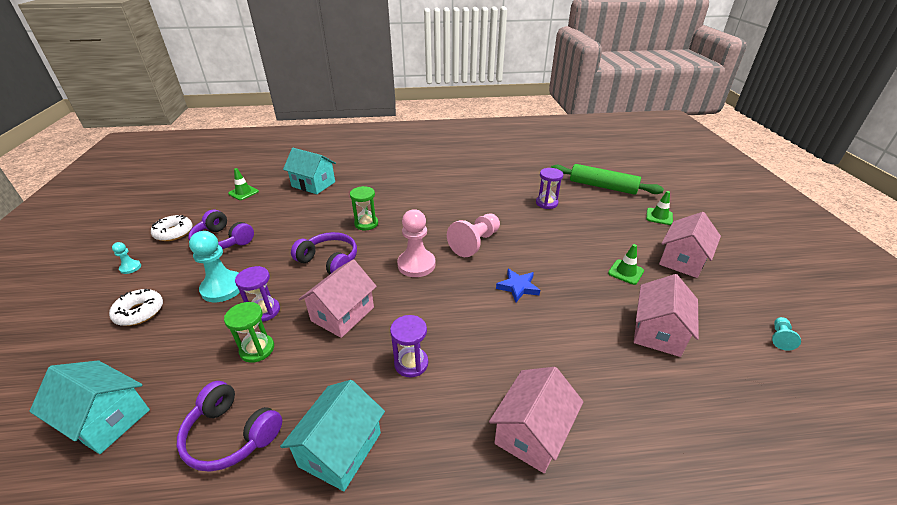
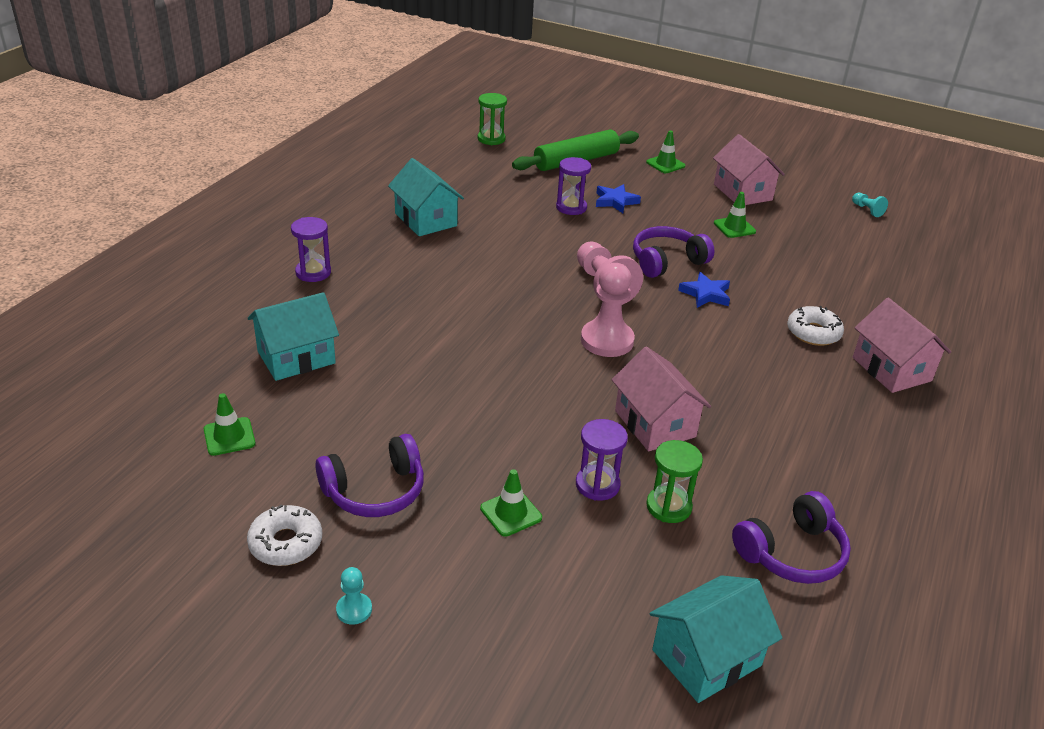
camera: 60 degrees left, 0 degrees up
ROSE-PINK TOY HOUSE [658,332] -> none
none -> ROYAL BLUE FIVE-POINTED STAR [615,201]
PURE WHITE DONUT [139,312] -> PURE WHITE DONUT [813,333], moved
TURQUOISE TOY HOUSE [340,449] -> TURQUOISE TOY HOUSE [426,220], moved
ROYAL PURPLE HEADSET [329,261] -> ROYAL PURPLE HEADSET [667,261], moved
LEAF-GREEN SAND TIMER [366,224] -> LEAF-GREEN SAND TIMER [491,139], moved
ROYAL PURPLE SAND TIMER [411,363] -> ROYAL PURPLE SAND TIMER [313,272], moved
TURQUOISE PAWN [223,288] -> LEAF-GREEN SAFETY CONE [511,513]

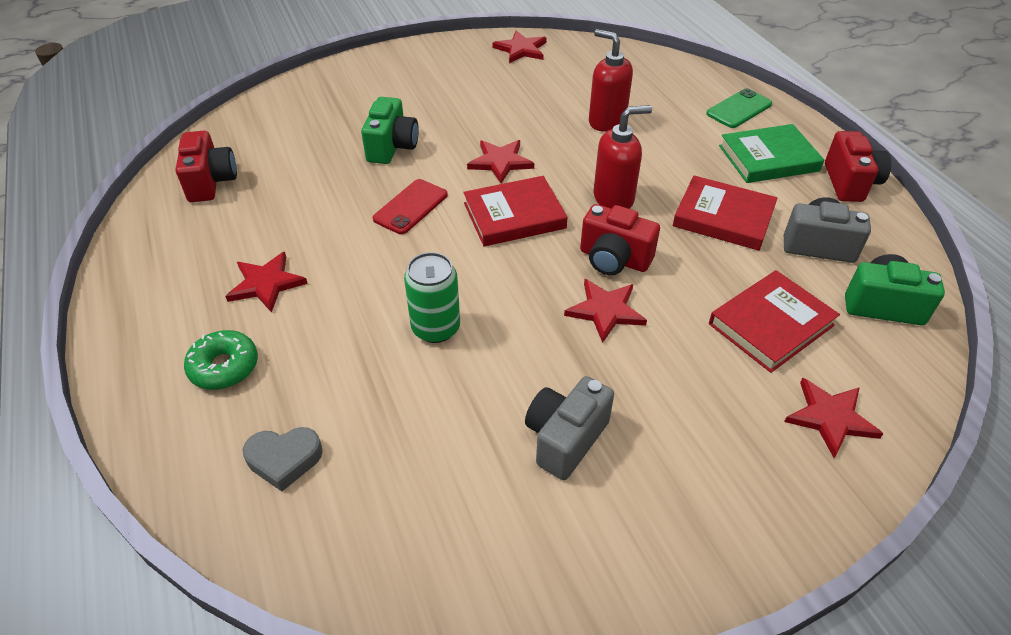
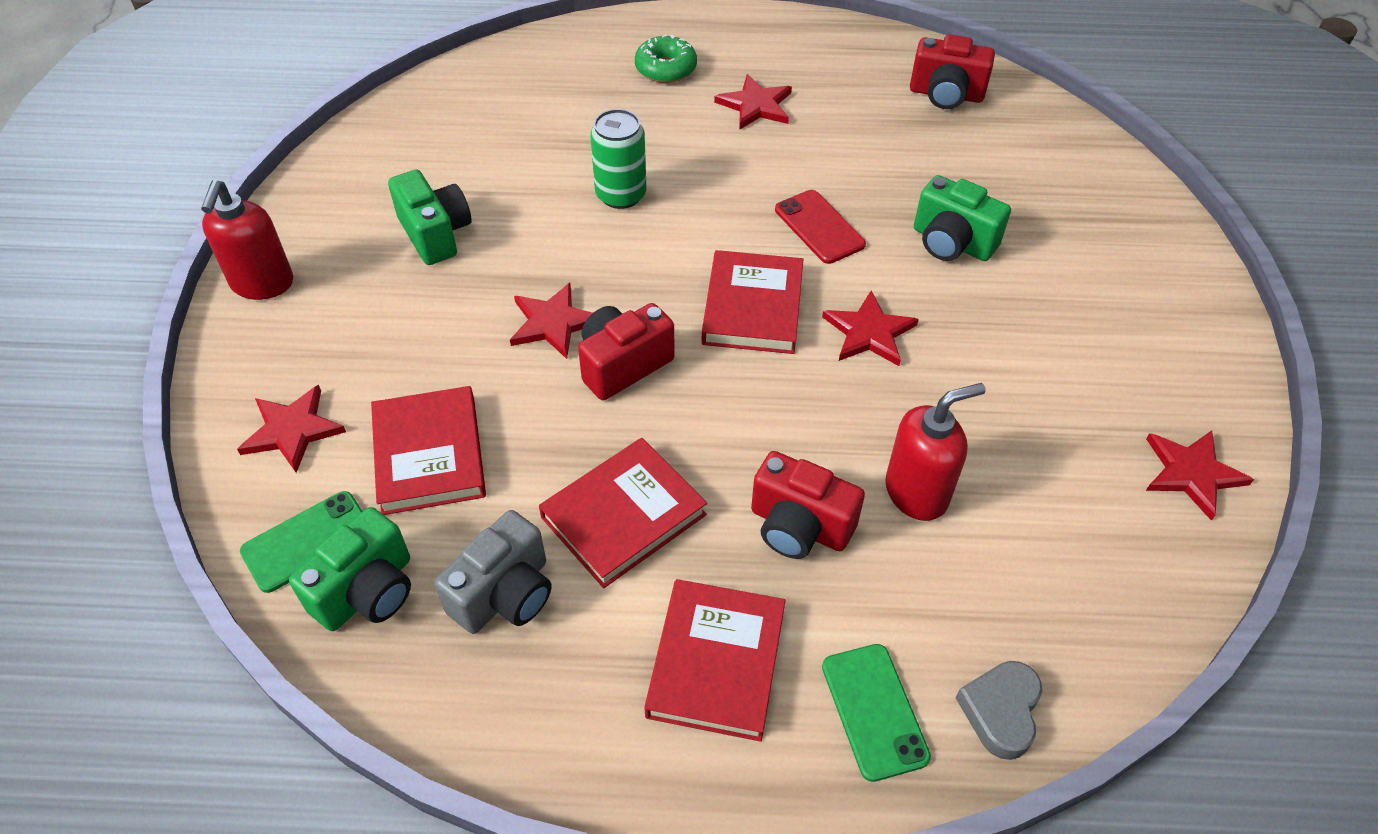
camera: 115 degrees right, 5 degrees up
none -> LEAF-GREEN PHONE [307,541]
GREY HEART SHAPE [284,460] -> GREY HEART SHAPE [1000,711], moved
CRIMSON SOAP DISPENSER [614,198] -> CRIMSON SOAP DISPENSER [262,284], moved
CRIMSON COMPACT CAMERA [850,183] -> CRIMSON COMPACT CAMERA [799,526], moved
GREY COMPACT CAMERA [565,438] -> LEAF-GREEN COMPACT CAMERA [435,234]
LEAF-GREEN HARDCOVER [768,158] -> CRIMSON HARDCOVER [716,662]

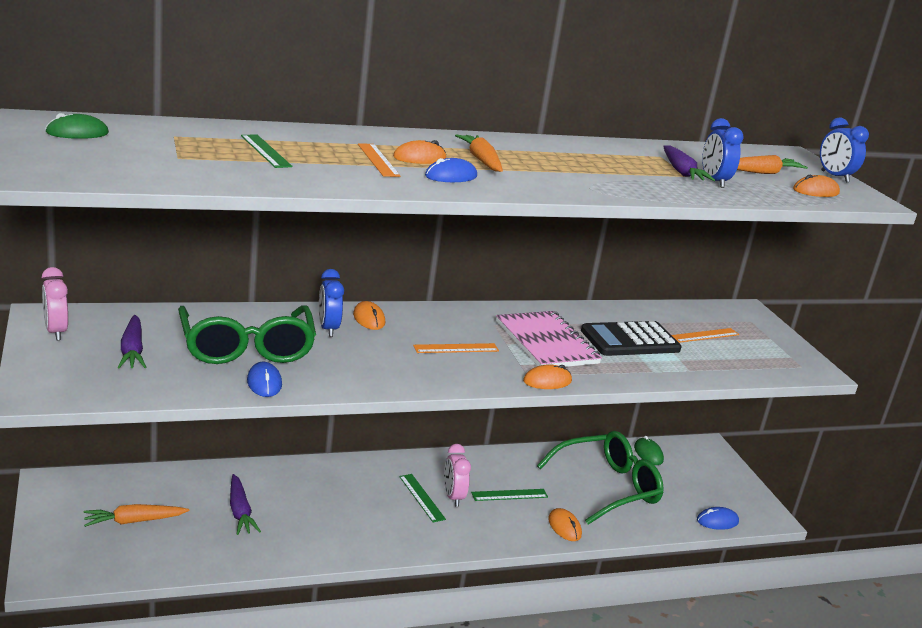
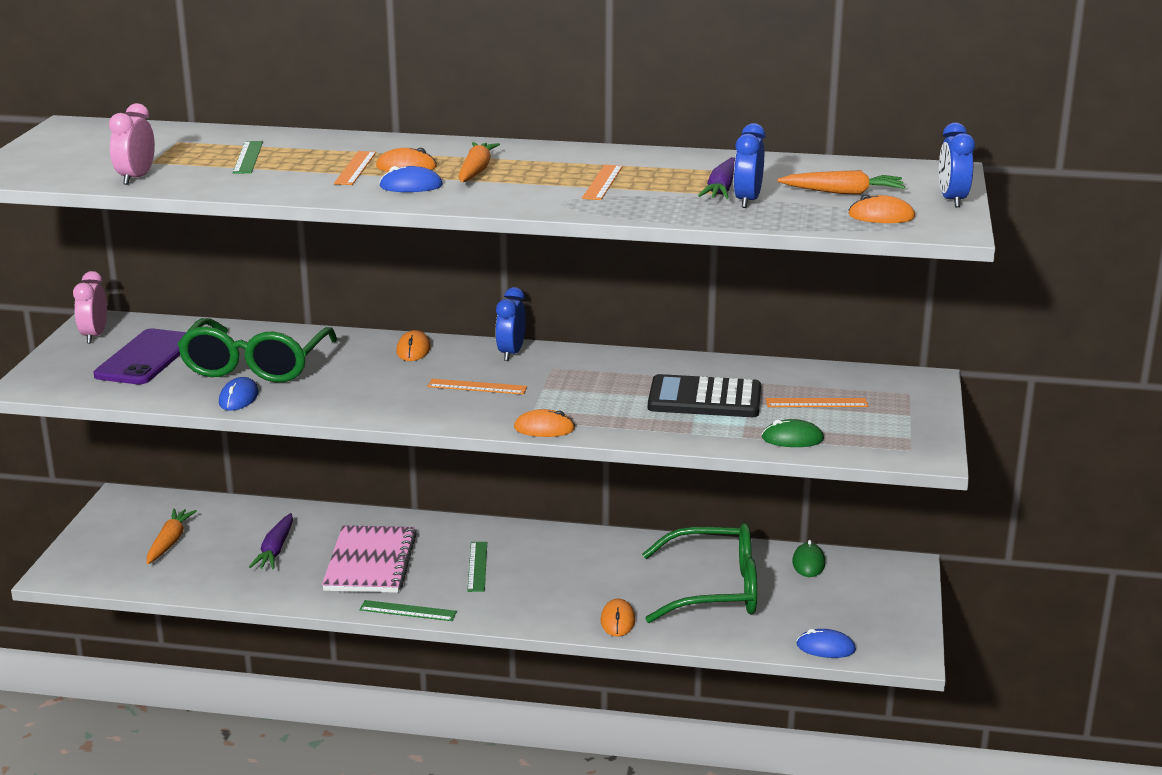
camera: 30 degrees right, 0 degrees up
none -> ORANGE-COLOURED RULER [602,182]
LEAF-GREEN PC MOUSE [77,133] -> LEAF-GREEN PC MOUSE [792,438], moved
ROYAL BLUE BEDSIDE CLOCK [328,328] -> ROYAL BLUE BEDSIDE CLOCK [511,353], moved
ROSE-PINK BEDSIDE CLOCK [453,497] -> ROSE-PINK BEDSIDE CLOCK [136,178], moved
LEAF-GREEN RULER [509,495] -> LEAF-GREEN RULER [408,611], moved
ROSE-PINK NOTEPAD [546,343] -> ROSE-PINK NOTEPAD [370,562], moved
ROYAL PURPLE TOY CARROT [132,350] -> ROYAL PURPLE PHONE [146,358]
ORANGE-COLOURED TOY CARROT [134,521] -> ORANGE-COLOURED TOY CARROT [169,542], 90 degrees clockwise

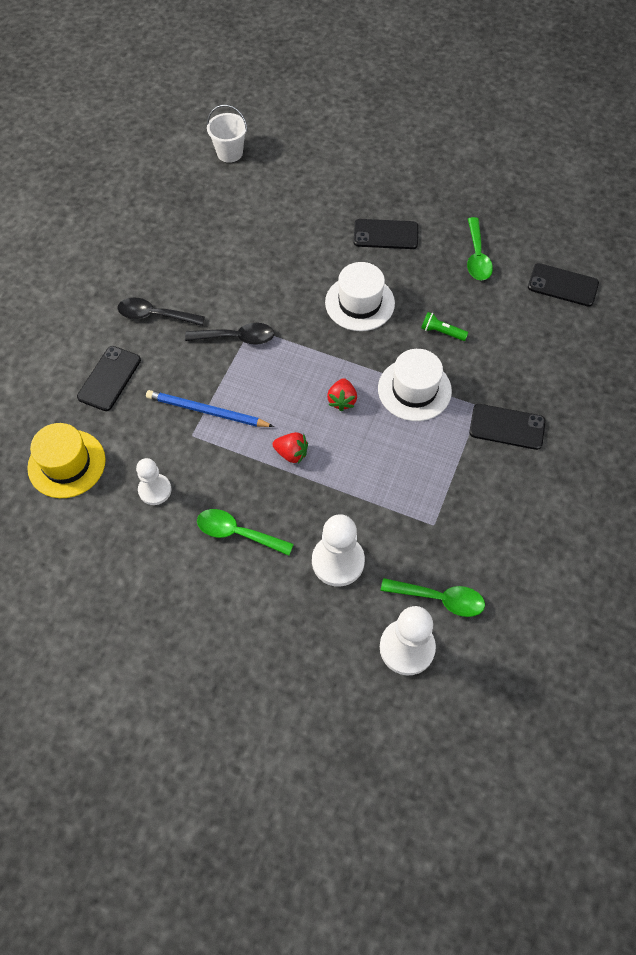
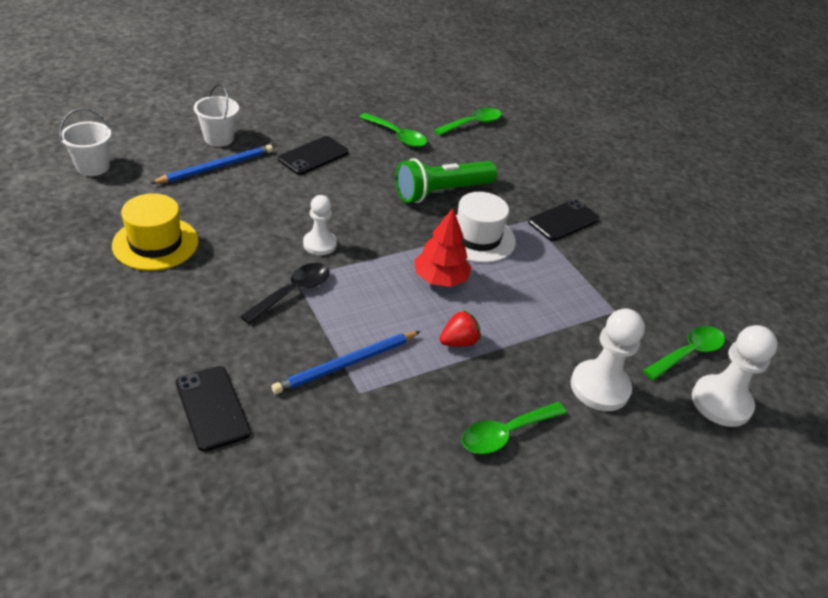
camera: 55 degrees left, 20 degrees down
BLACK TABLESPOON [155,315] -> none
PURE WHITE TOP HAT [359,303] -> none
none -> ROYAL BLUE PENCIL [216,167]
none -> PURE WHITE SAND BUCKET [219,138]
YELLOW TOP HAT [66,464] -> YELLOW TOP HAT [155,243], moved
PURE WHITE PAWN [155,490] -> PURE WHITE PAWN [319,244], moved
CRIMSON STRAWBERRY [342,400] -> CRIMSON FIR TREE [440,279]
BLACK PHONE [562,285] -> LEAF-GREEN TABLESPOON [472,124]
LEAF-GREEN FLASHLIGHT [441,332] -> LEAF-GREEN FLASHLIGHT [441,192], x2.21

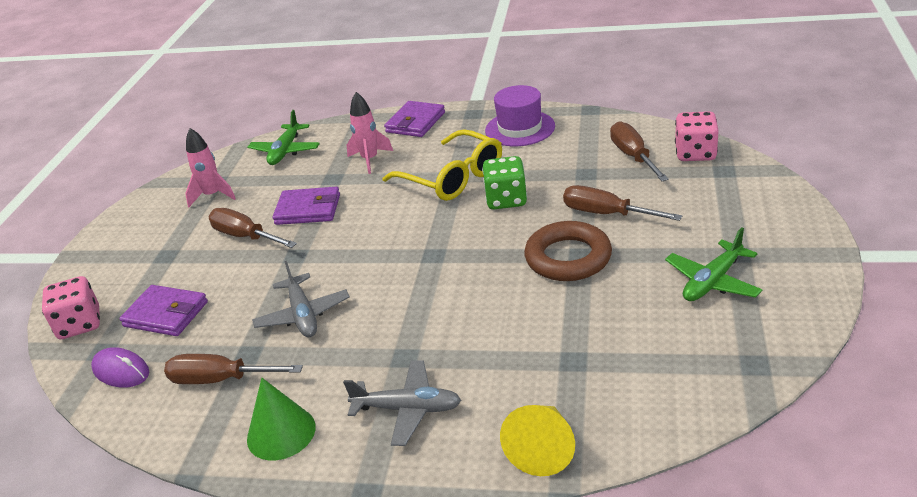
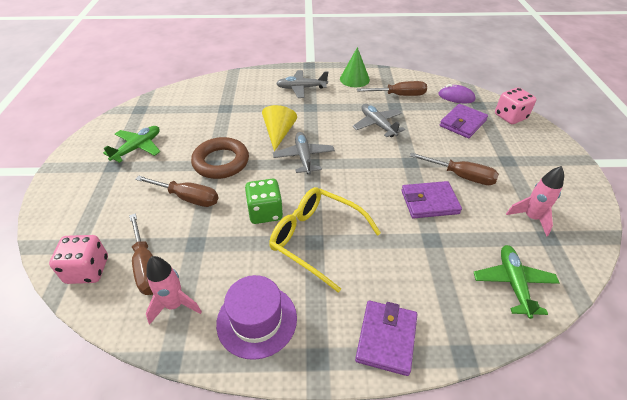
camera: 165 degrees right, 10 degrees up
none -> GREY PLANE [304,157]
ROSE-PINK SPACESHIP [370,160] -> ROSE-PINK SPACESHIP [175,305], moved
YELLOW CONE [543,449] -> YELLOW CONE [279,133], moved
ROYAL PURPLE CARD WALLET [166,314] -> ROYAL PURPLE CARD WALLET [462,123], 60 degrees counterclockwise

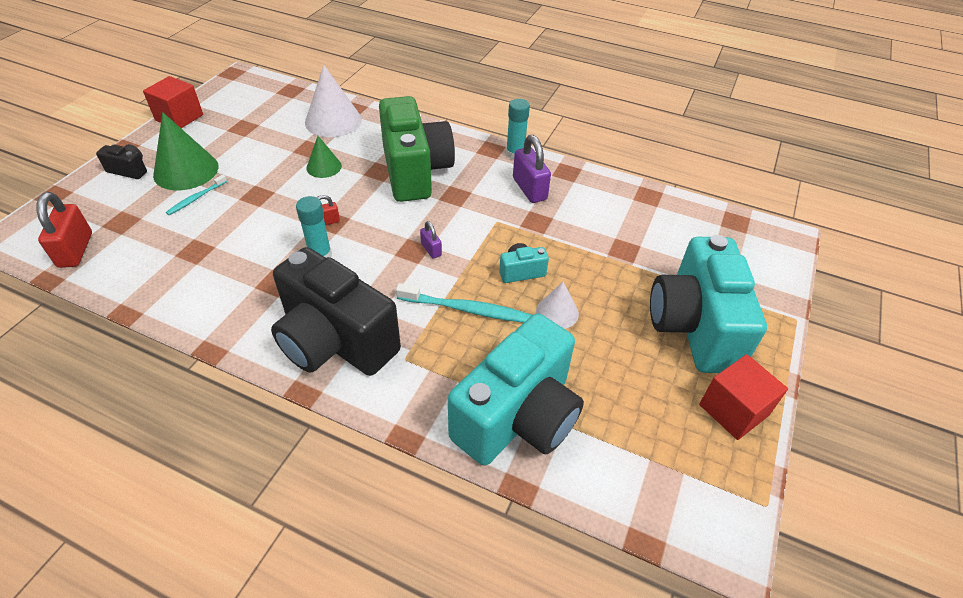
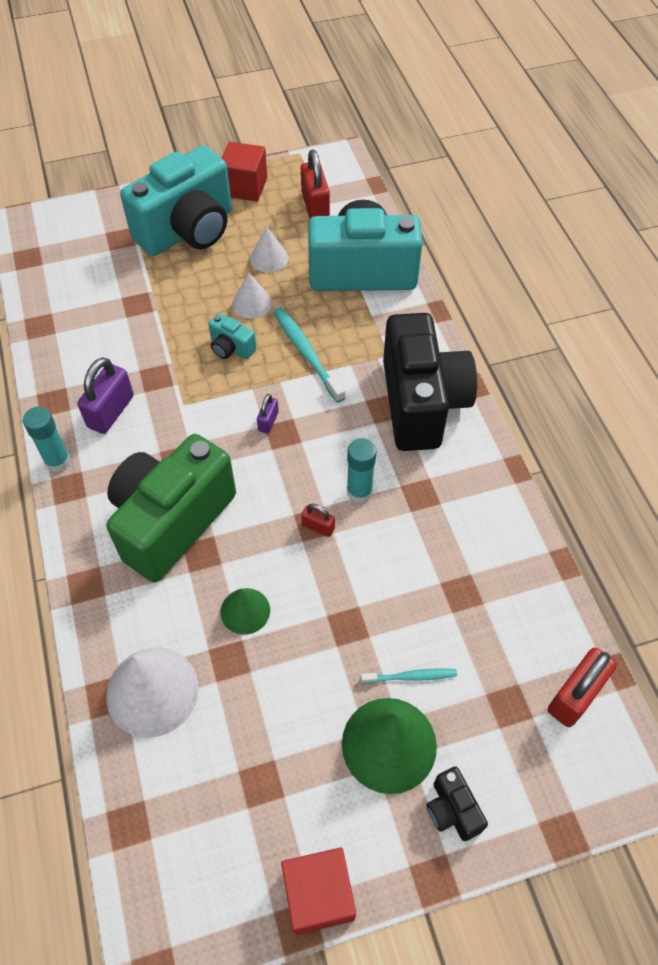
camera: 130 degrees left, 10 degrees up
none -> PURE WHITE CONE [269,258]
none -> CRIMSON PADLOCK [315,206]

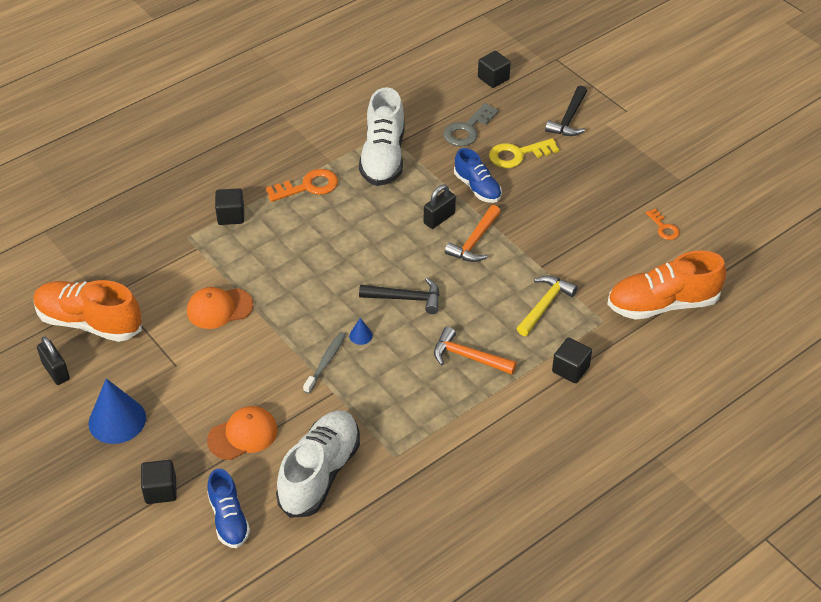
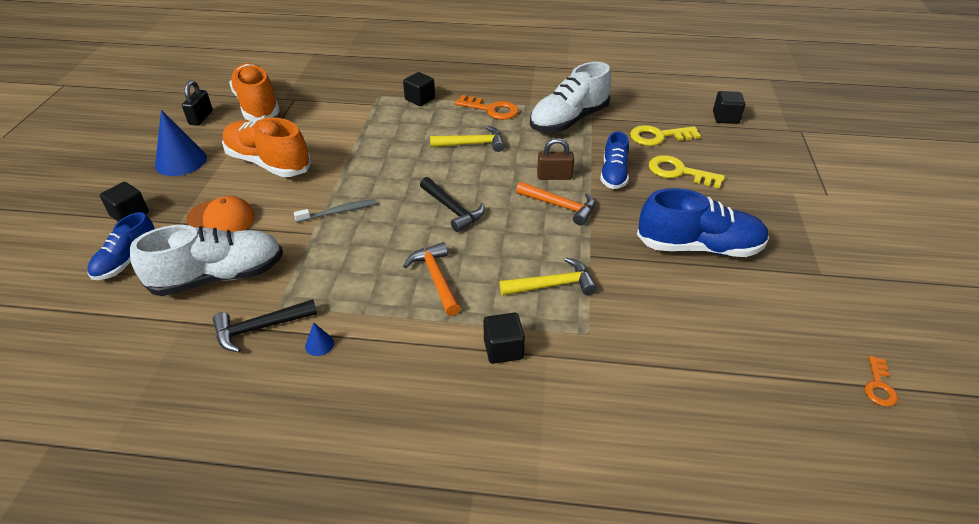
camera: 45 degrees right, 5 degrees down
ORANGE-COLOURED CAP [219,308] -> none
none -> YELLOW CARPENTER'S HAMMER [472,144]
none -> ROYAL BLUE LACE-UP SHOE [699,247]
ROYAL BLUE CONE [361,335] -> ROYAL BLUE CONE [319,344], moved
BLACK CARPENTER'S HAMMER [569,119] -> BLACK CARPENTER'S HAMMER [260,328], moved
ORANGE-COLOURED LACE-UP SHOE [662,304] -> ORANGE-COLOURED LACE-UP SHOE [268,163], moved
ORANGE-COLOURED LATCHKEY [663,227] -> ORANGE-COLOURED LATCHKEY [879,386], moved
BLACK PADLOCK [439,218] -> DARK BROWN PADLOCK [554,176]
GREY LATCHKEY [467,129] -> YELLOW LATCHKEY [659,136]
ORANGE-COLOURED CARPENTER'S HAMMER [475,241] -> ORANGE-COLOURED CARPENTER'S HAMMER [560,206], 135 degrees counterclockwise

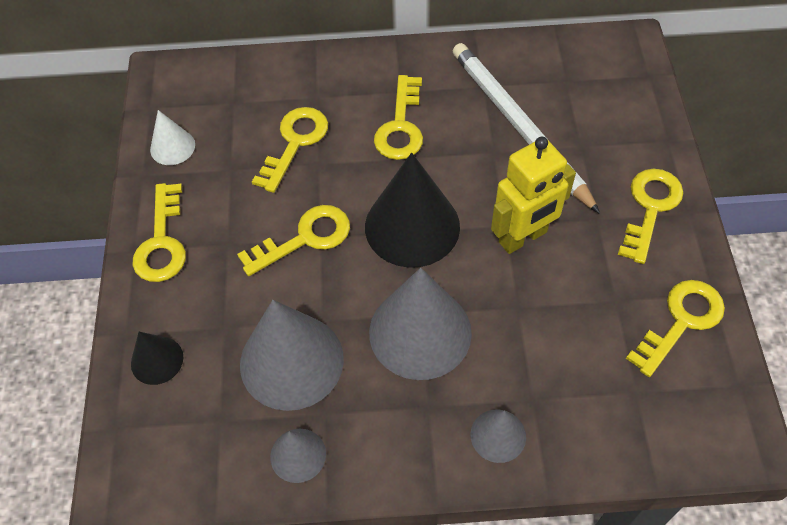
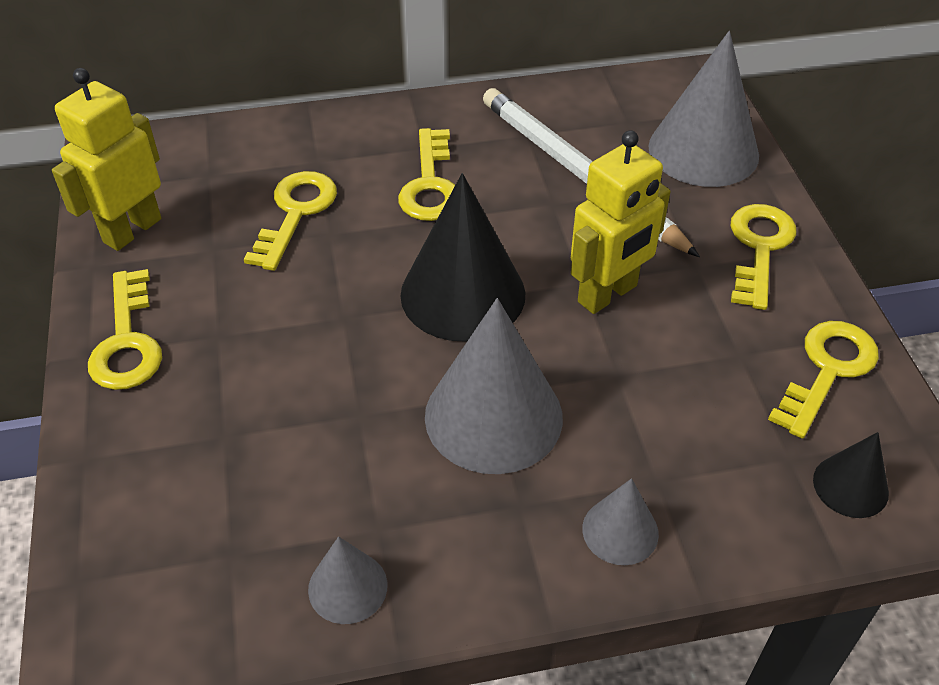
camera: 10 degrees left, 10 degrees down
YELLOW LATCHKEY [305,238] -> none
BLACK CONE [157,360] -> BLACK CONE [850,486], moved
GREY CONE [291,361] -> GREY CONE [703,150], moved
PURE WHITE CONE [172,147] -> YELLOW ROBOT [132,230]

